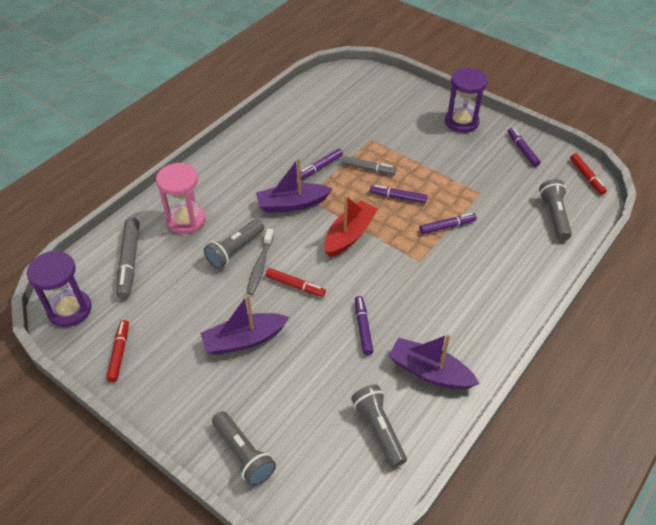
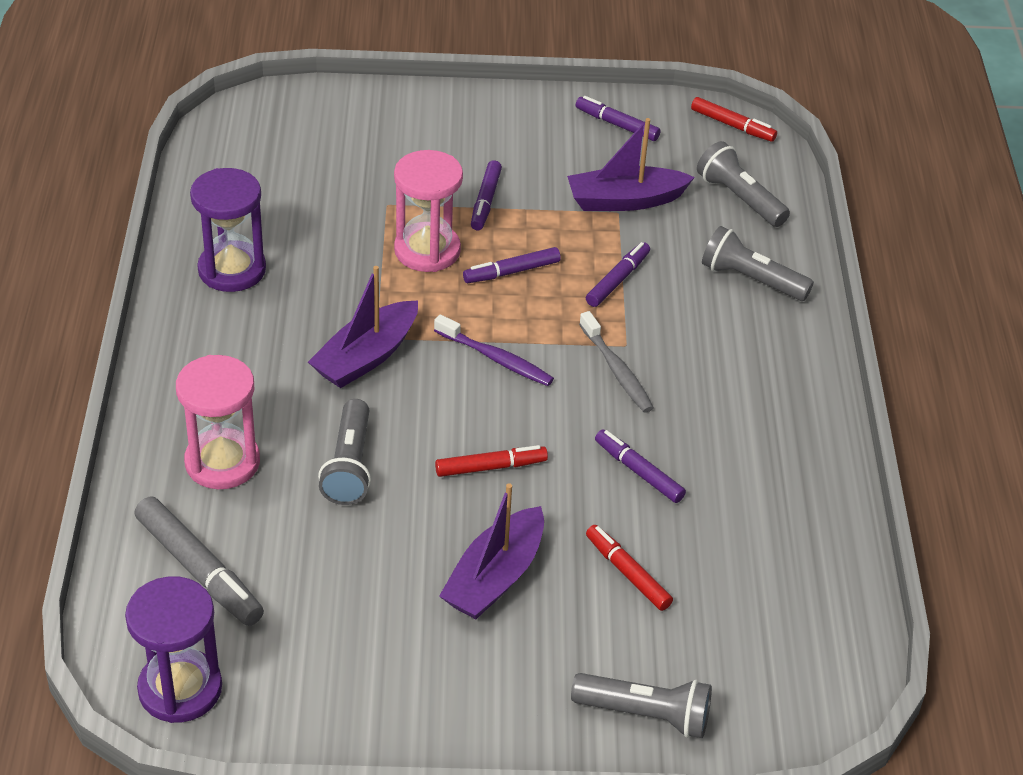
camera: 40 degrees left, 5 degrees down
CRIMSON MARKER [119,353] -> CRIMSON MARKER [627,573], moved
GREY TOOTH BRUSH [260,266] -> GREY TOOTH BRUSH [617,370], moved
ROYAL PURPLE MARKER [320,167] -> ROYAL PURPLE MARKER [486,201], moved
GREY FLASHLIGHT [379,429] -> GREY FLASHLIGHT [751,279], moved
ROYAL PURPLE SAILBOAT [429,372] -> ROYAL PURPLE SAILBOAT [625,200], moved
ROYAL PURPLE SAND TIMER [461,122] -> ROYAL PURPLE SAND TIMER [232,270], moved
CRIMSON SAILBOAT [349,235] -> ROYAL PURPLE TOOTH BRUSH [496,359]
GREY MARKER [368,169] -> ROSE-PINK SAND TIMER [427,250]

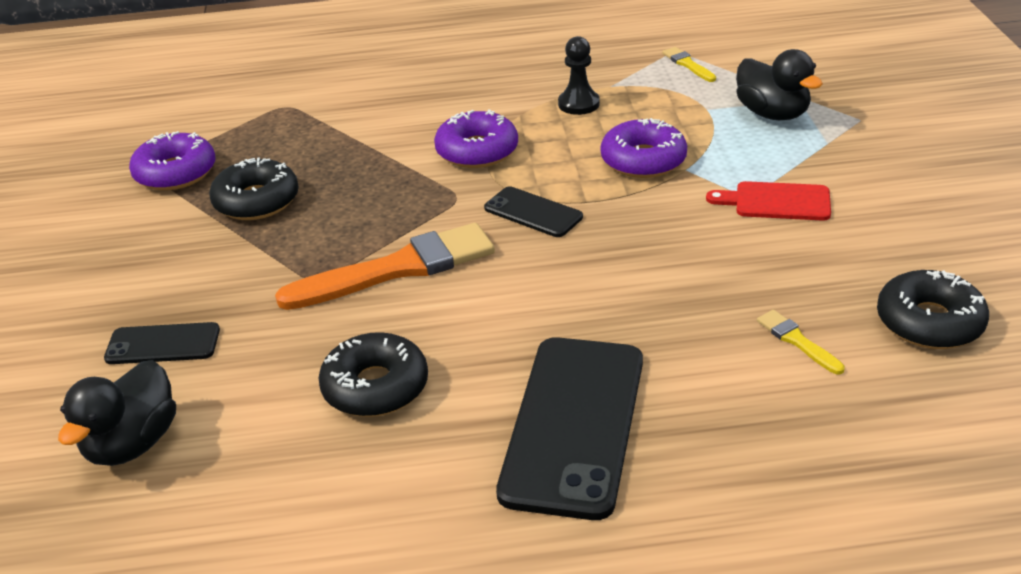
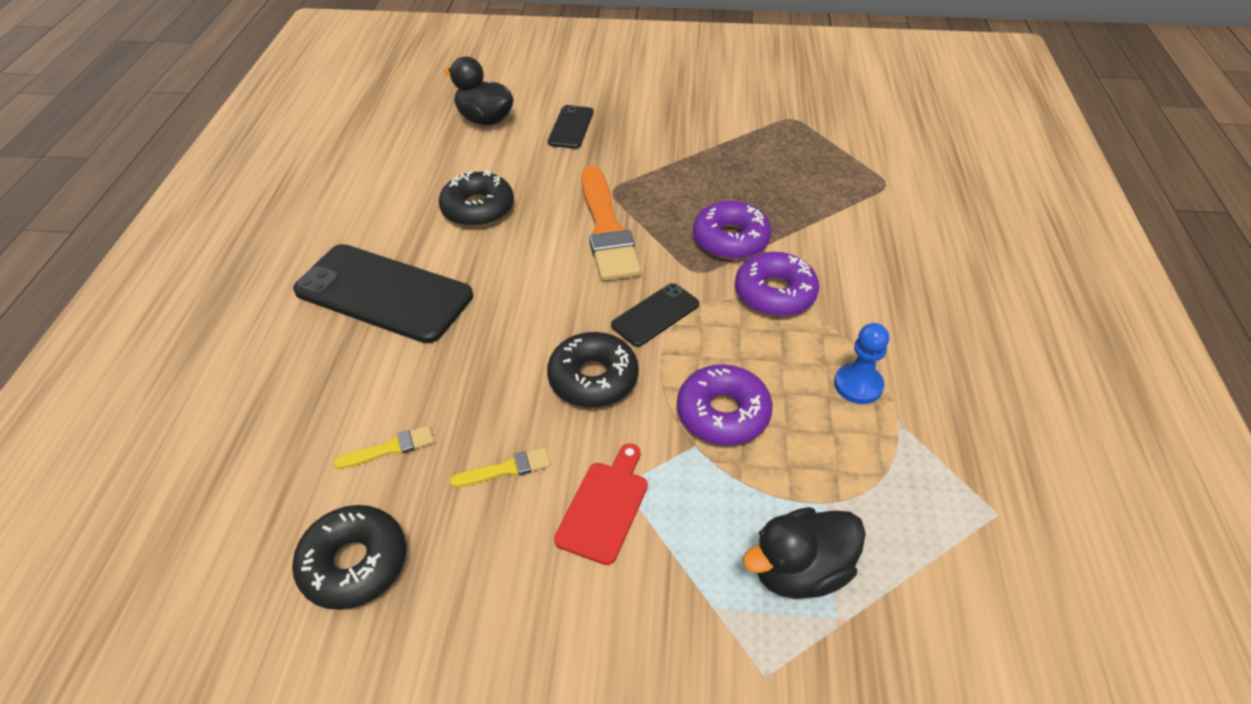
camera: 100 degrees right, 10 degrees up
ROYAL PURPLE DONUT [175,173] -> ROYAL PURPLE DONUT [730,240], moved
BLACK DONUT [256,201] -> BLACK DONUT [593,378], moved
YELLOW BRUSH [688,64] -> YELLOW BRUSH [506,469], moved
BLACK PAWN [578,104] -> ROYAL BLUE PAWN [858,385]

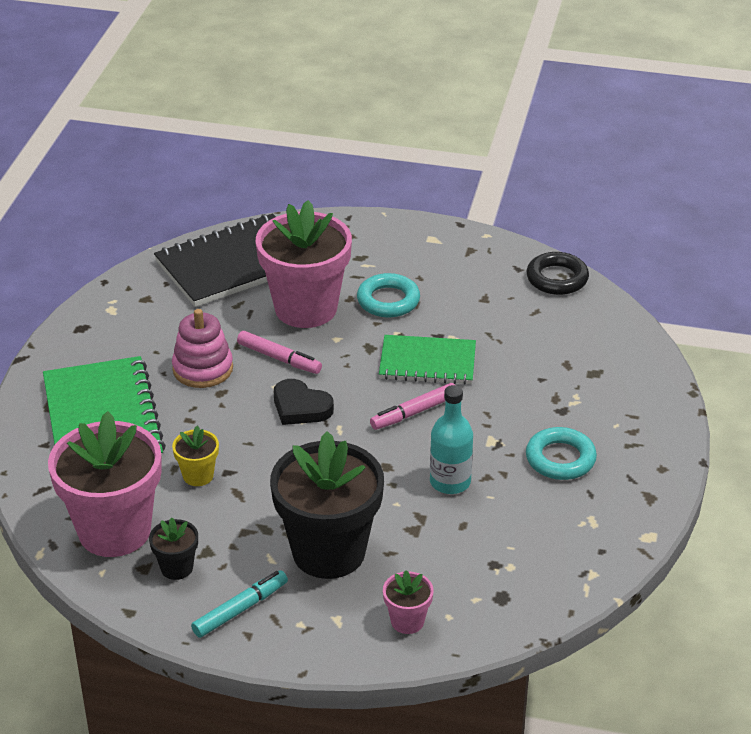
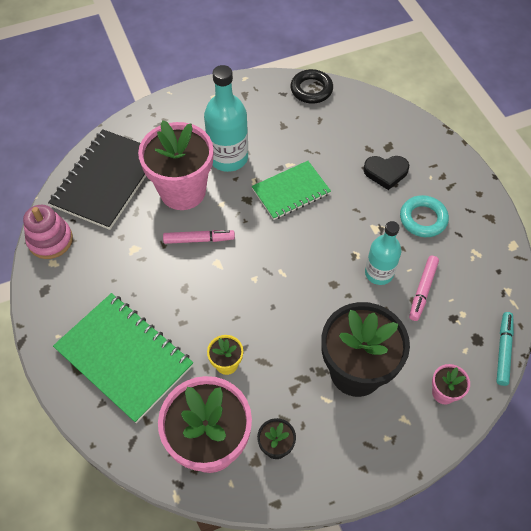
camera: 35 degrees left, 20 degrees up
ROSE-PINK STACKING RINGS [203,369] -> ROSE-PINK STACKING RINGS [50,240], moved
TURQUOISE MARKER [240,609] -> TURQUOISE MARKER [503,350], moved
BLACK HEART SHAPE [300,407] -> BLACK HEART SHAPE [386,172], moved
ROSE-PINK MARKER [414,412] -> ROSE-PINK MARKER [423,290], moved
TURQUOISE TORUS [388,300] -> TURQUOISE FLASK [228,157]

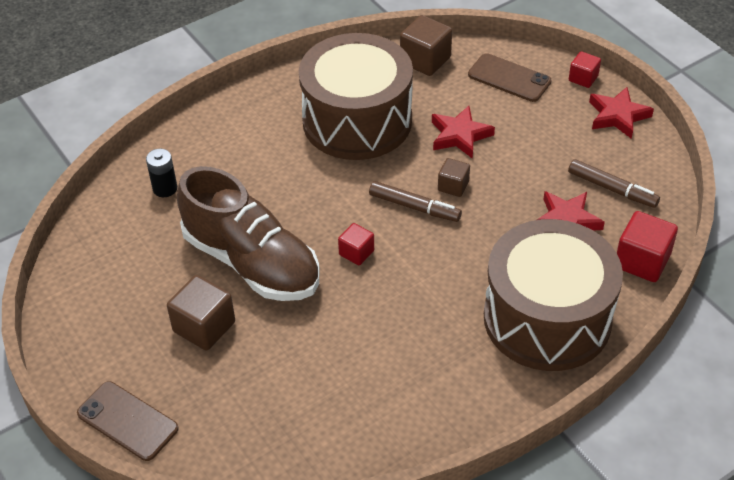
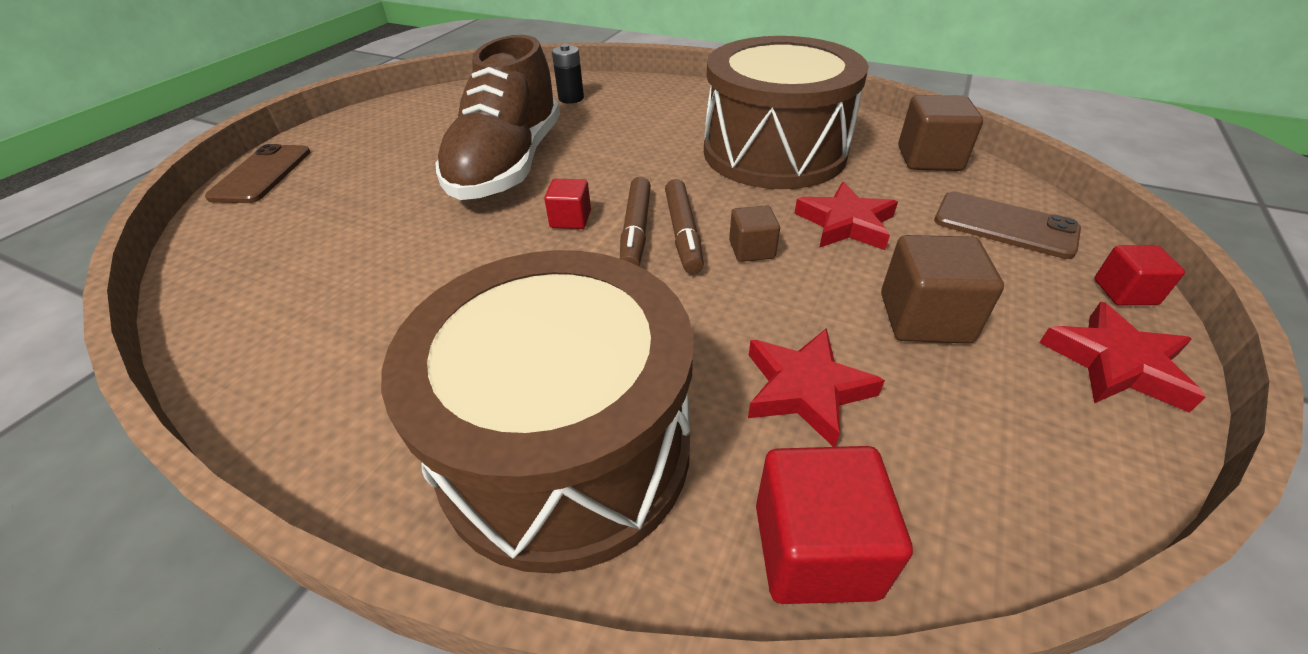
camera: 60 degrees right, 5 degrees down
DARK BROWN BLOCK [204,327] -> DARK BROWN BLOCK [924,318], moved
DARK BROWN MARKER [612,189] -> DARK BROWN MARKER [636,231], moved
DARK BROWN PHONE [509,78] -> DARK BROWN PHONE [1004,225], 60 degrees counterclockwise

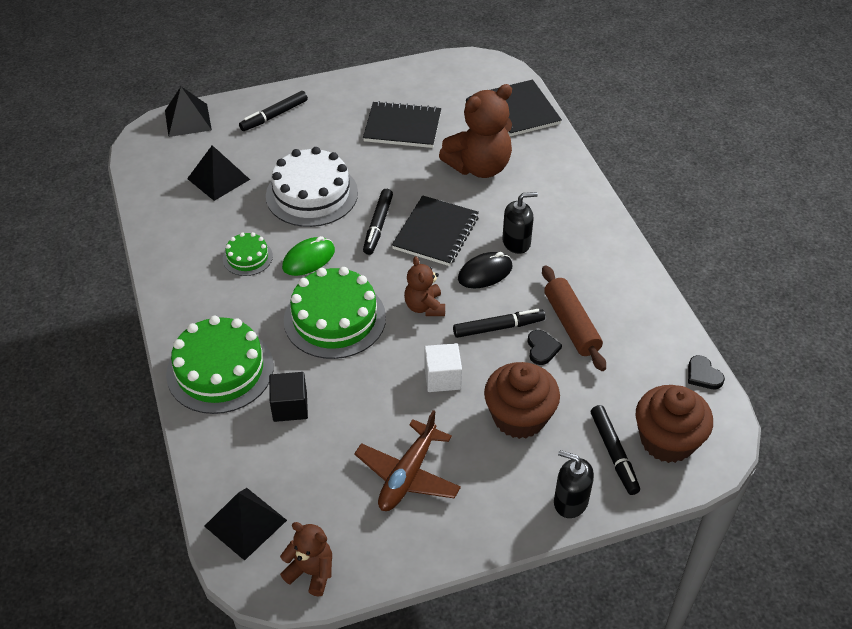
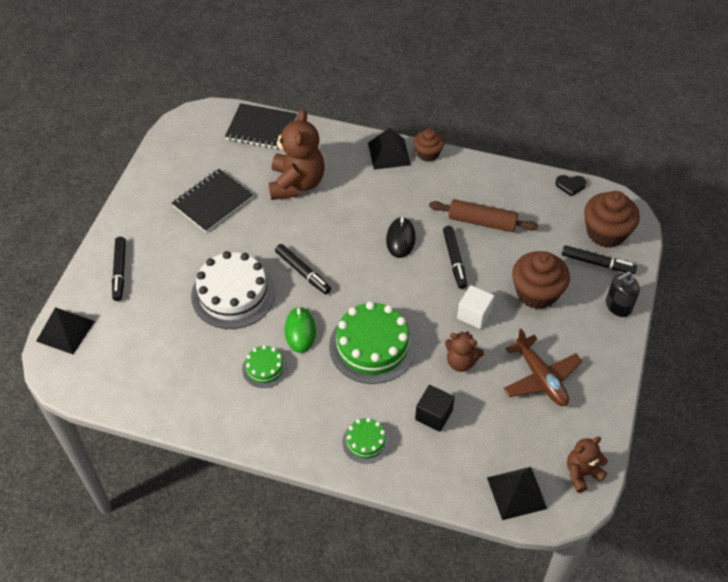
camera: 55 degrees left, 5 degrees up
BLACK NOTEPAD [436,233] -> none
BLACK SOAP DISPENSER [516,242] -> none
BLACK HEART SHAPE [542,348] -> none
none -> DARK BROWN CUPCAKE [428,153]
BLACK PYRAMID [218,179] -> BLACK PYRAMID [389,153], moved
DARK BROWN TEDDY [424,307] -> DARK BROWN TEDDY [461,362], moved
BLACK MARKER [498,327] -> BLACK MARKER [454,260], 150 degrees clockwise
LEAF-GREEN GATEAU [220,370] -> LEAF-GREEN GATEAU [366,441], x0.51

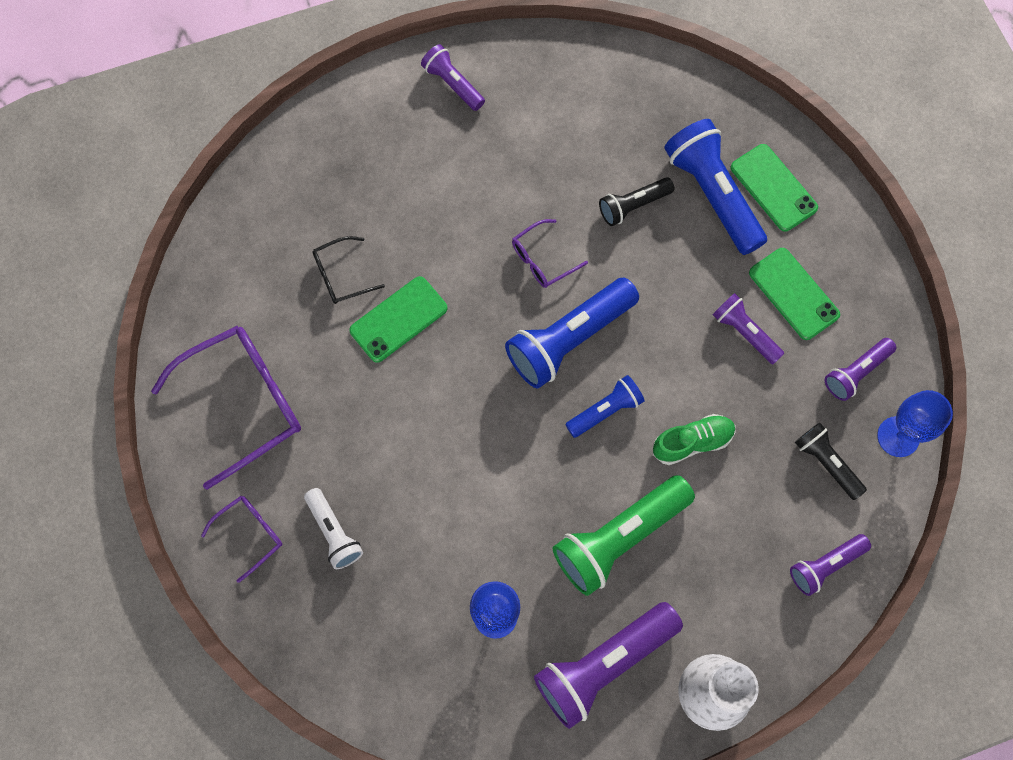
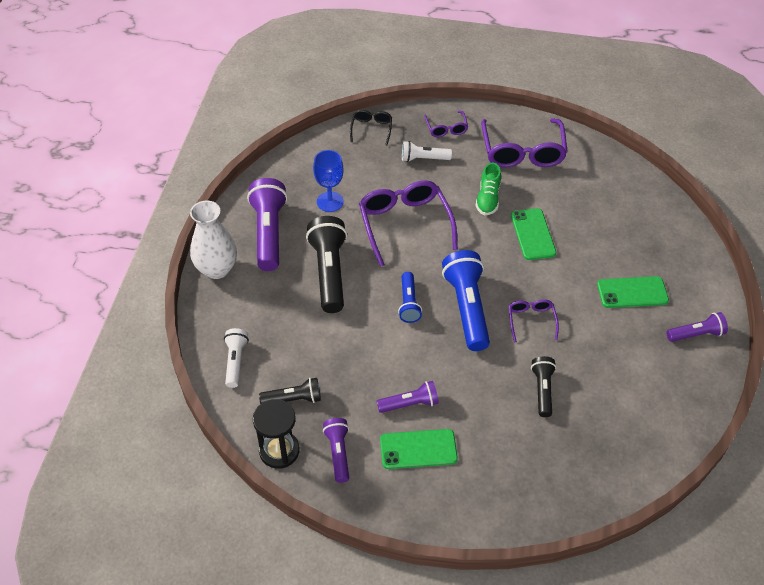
camera: 120 degrees right, 20 degrees down
ROYAL BLUE FLASHLIGHT [712,194] -> none
none -> ROYAL PURPLE SPECTACLES [405,225]
BLACK SPECTACLES [342,275] -> BLACK SPECTACLES [371,129], moved
LEAF-GREEN LACE-UP SHOE [692,442] -> LEAF-GREEN LACE-UP SHOE [488,199], moved
LEAF-GREEN PHONE [773,188] -> LEAF-GREEN PHONE [632,292], moved
ROYAL BLUE GOBLET [898,436] -> BLACK SAND TIMER [279,451]
LEAF-GREEN FLASHLIGHT [619,538] -> BLACK FLASHLIGHT [329,272]
ROYAL PURPLE FLASHLIGHT [825,566] -> PURE WHITE FLASHLIGHT [235,361]

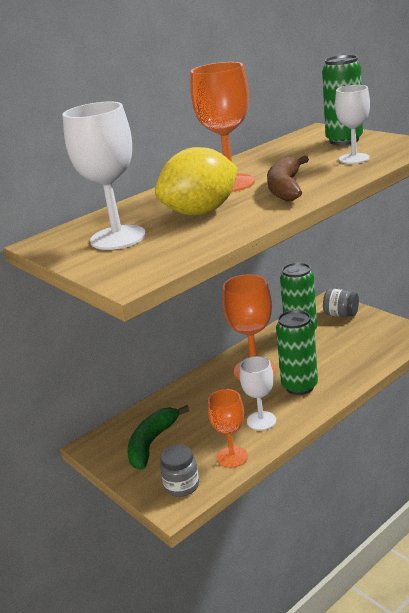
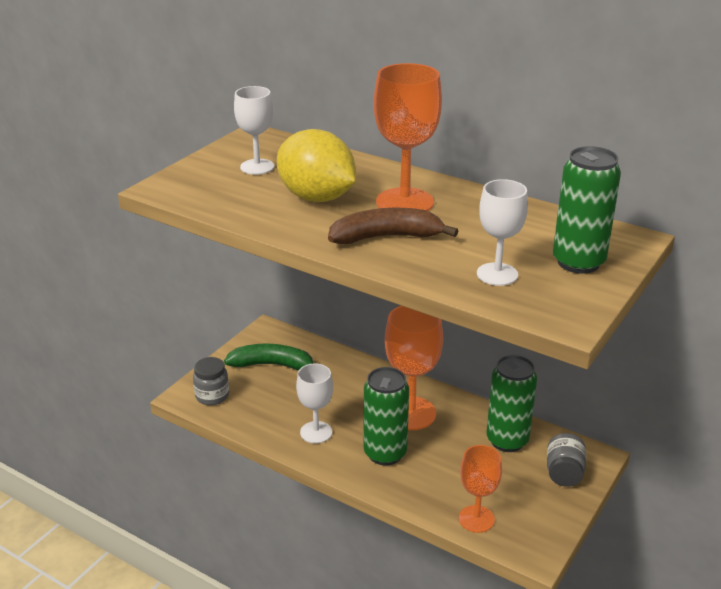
camera: 70 degrees right, 5 degrees up
ORANGE-COLOURED GOBLET [232,457] -> ORANGE-COLOURED GOBLET [476,519], moved
PURE WHITE GOBLET [118,238] -> PURE WHITE GOBLET [257,167], x0.63

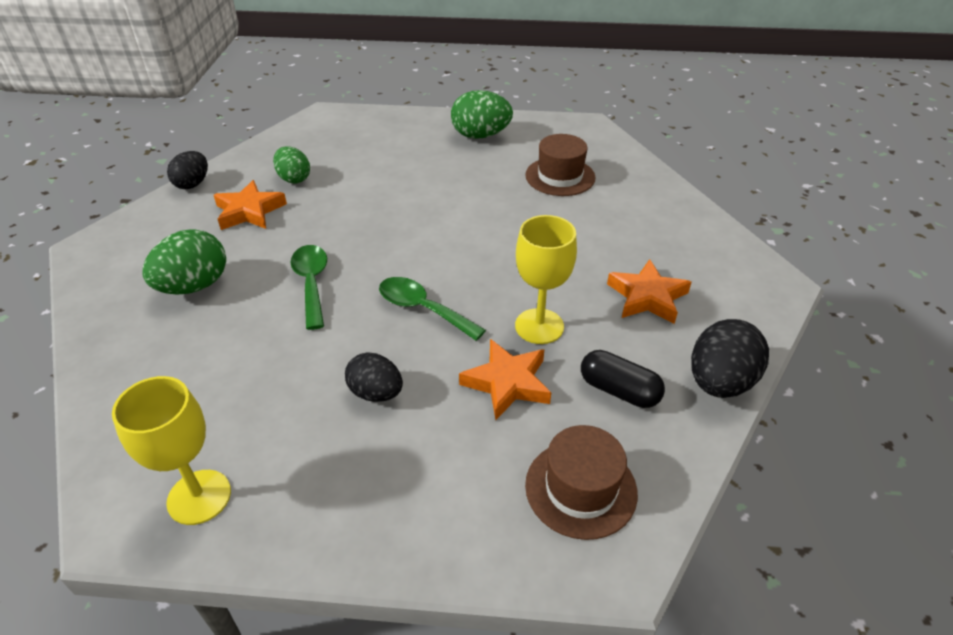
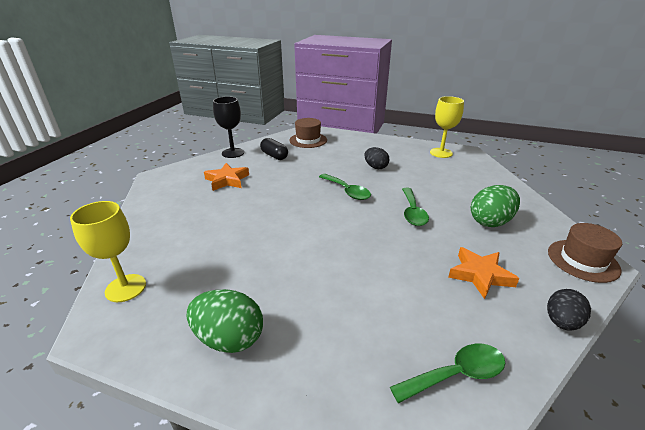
camera: 165 degrees left, 10 degrees down
LEAF-GREEN EGG SHAPE [294,179] -> none
ORANGE-COLOURED FIVE-POINTED STAR [507,383] -> none
none -> LEAF-GREEN TABLESPOON [456,374]
YELLOW GOBLET [539,326] -> YELLOW GOBLET [126,288], moved
DARK BROWN TOP HAT [560,176] -> DARK BROWN TOP HAT [583,260], moved
BLACK EGG SHAPE [719,382] -> BLACK GOBLET [233,153]

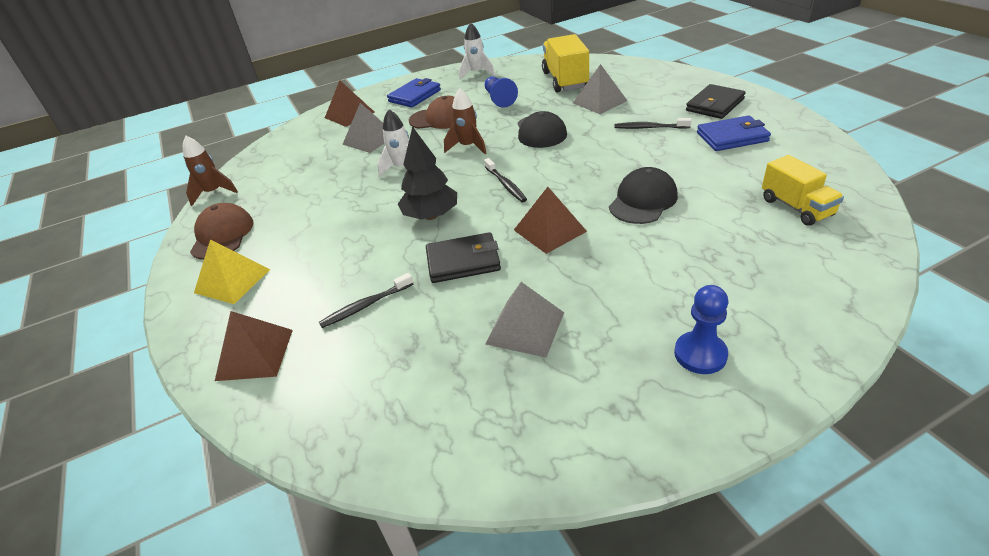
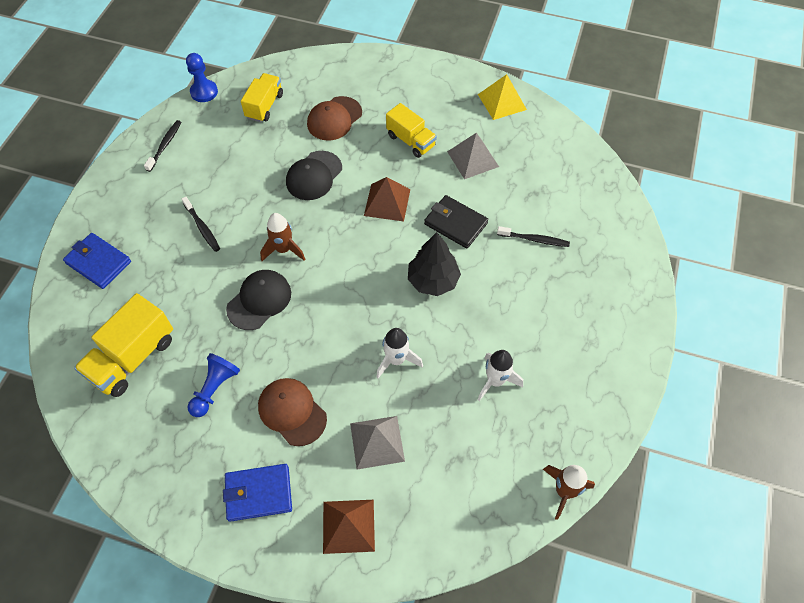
camera: 140 degrees left, 20 degrees up
DARK BROWN PYRAMID [255,354] -> none
GREY PYRAMID [599,102] -> none
BLACK CARD WALLET [715,105] -> none
none -> YELLOW TOY TRUCK [411,141]
DARK BROWN CAP [222,235] -> DARK BROWN CAP [334,119], moved
YELLOW PYRAMID [232,281] -> YELLOW PYRAMID [502,102], moved
DARK BROWN SPACESHIP [468,147] -> DARK BROWN SPACESHIP [283,249], moved
PURE WHITE SPACESHIP [476,73] -> PURE WHITE SPACESHIP [495,381], moved
BLACK TOOTH BRUSH [506,185] -> BLACK TOOTH BRUSH [165,145], moved
ROYAL BLUE PAWN [700,354] -> ROYAL BLUE PAWN [204,92], moved
ROYAL BLUE CARD WALLET [732,137] -> ROYAL BLUE CARD WALLET [98,262], moved
BLACK CAP [643,200] -> BLACK CAP [314,176], 45 degrees counterclockwise

